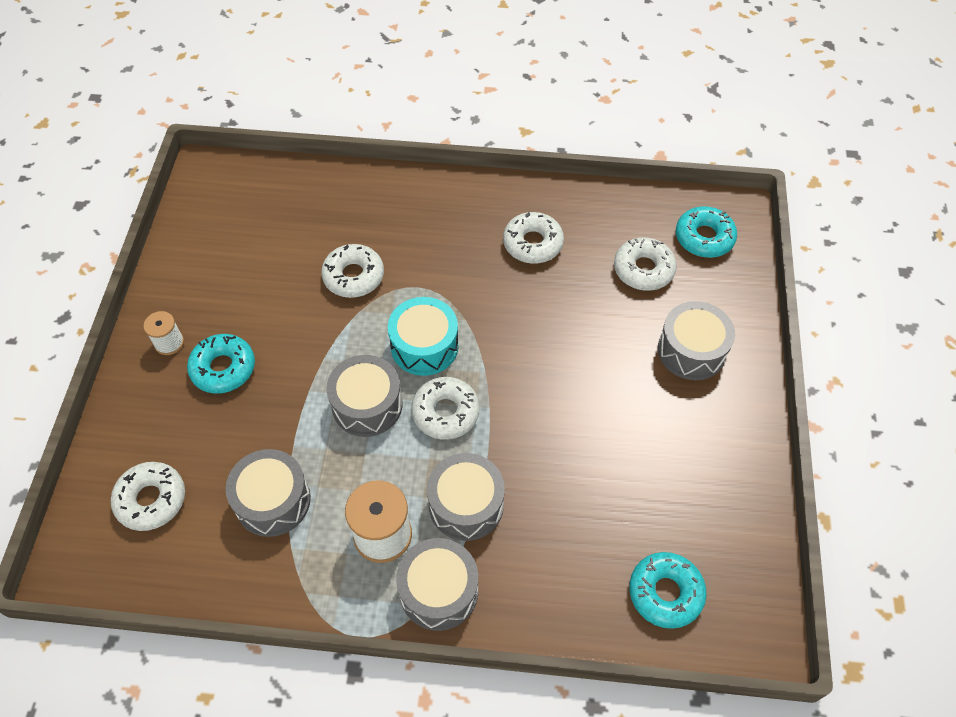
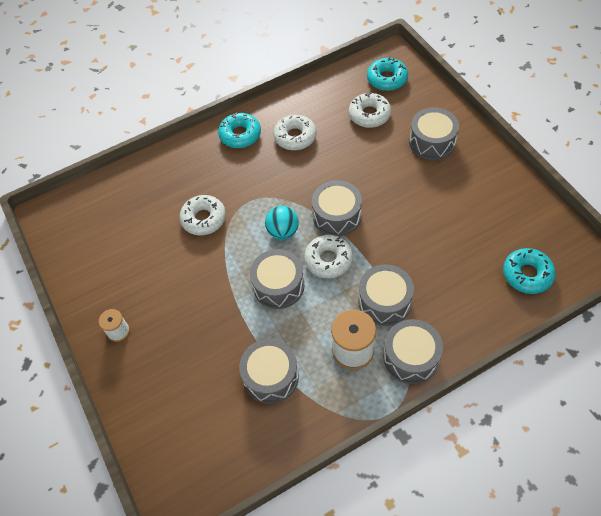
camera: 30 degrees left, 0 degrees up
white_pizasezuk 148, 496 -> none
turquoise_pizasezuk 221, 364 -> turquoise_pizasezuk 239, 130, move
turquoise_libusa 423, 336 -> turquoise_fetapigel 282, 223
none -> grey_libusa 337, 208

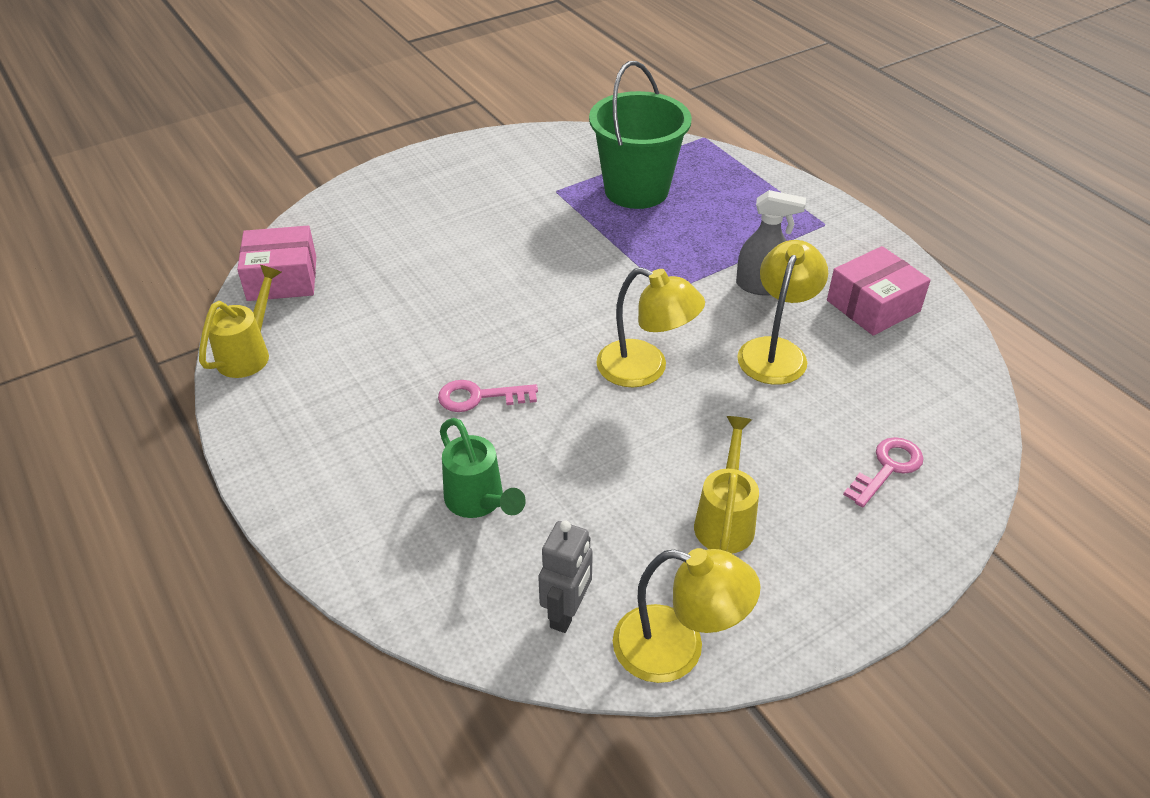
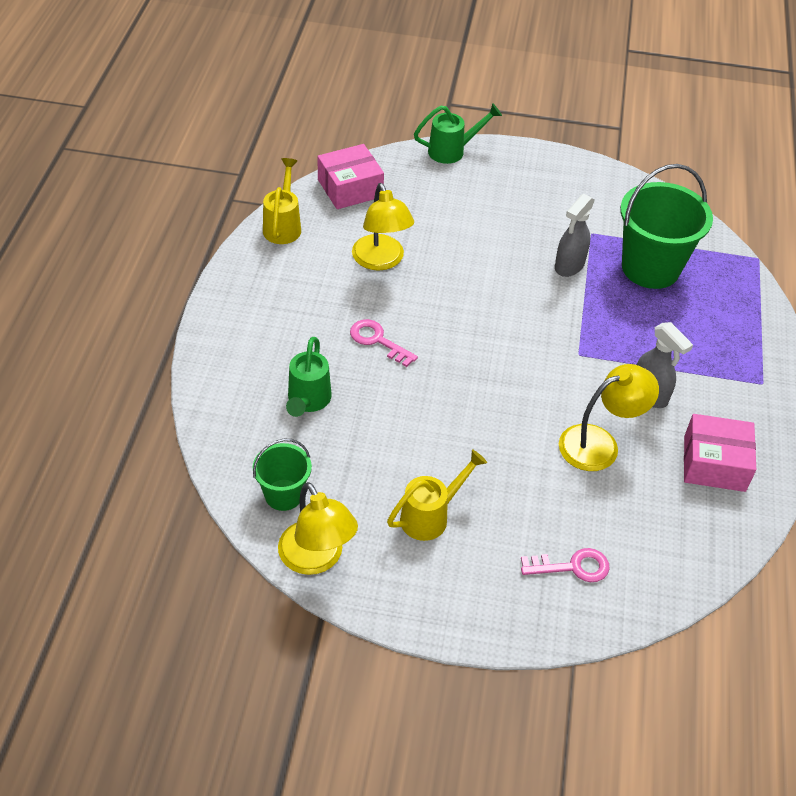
camera: 40 degrees right, 5 degrees up
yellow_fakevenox 240, 321 -> yellow_fakevenox 282, 201, 60 degrees counterclockwise
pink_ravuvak 276, 263 -> pink_ravuvak 350, 176, 60 degrees counterclockwise
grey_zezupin 565, 576 -> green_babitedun 282, 475
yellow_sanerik 650, 327 -> yellow_sanerik 383, 227, move
none -> green_fakevenox 458, 133
none -> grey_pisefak 575, 235

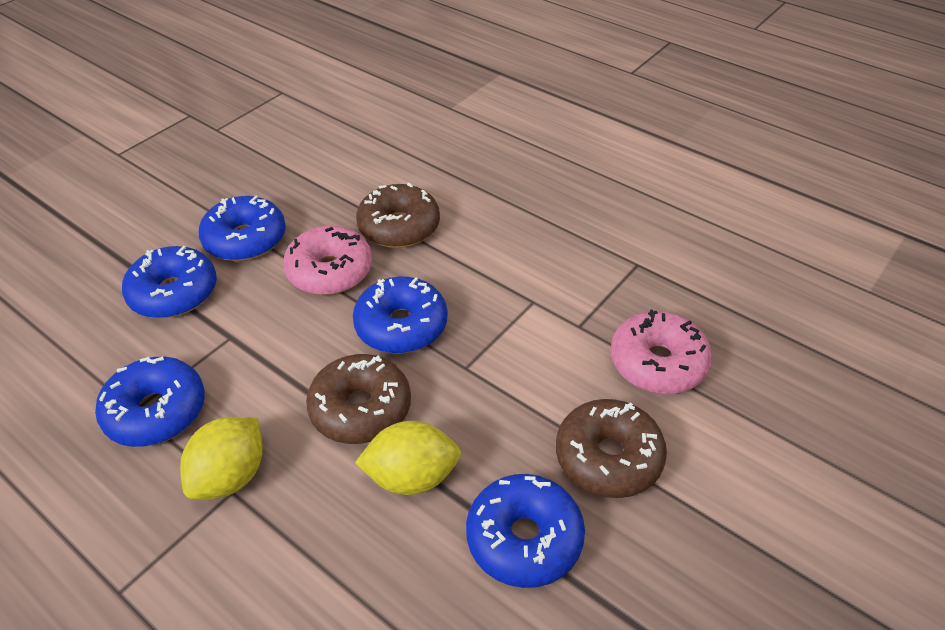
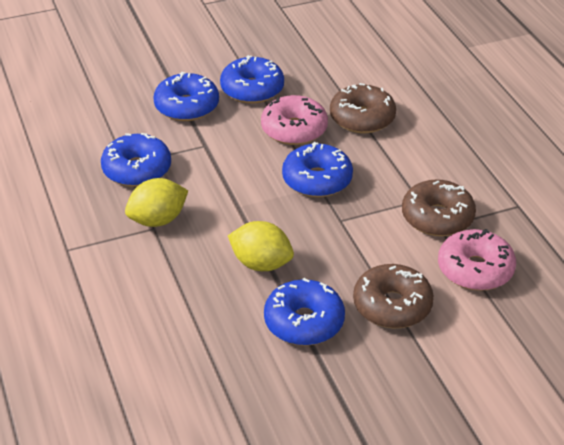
camera: 30 degrees right, 5 degrees down
brown_pizasezuk 358, 399 -> brown_pizasezuk 439, 207, move

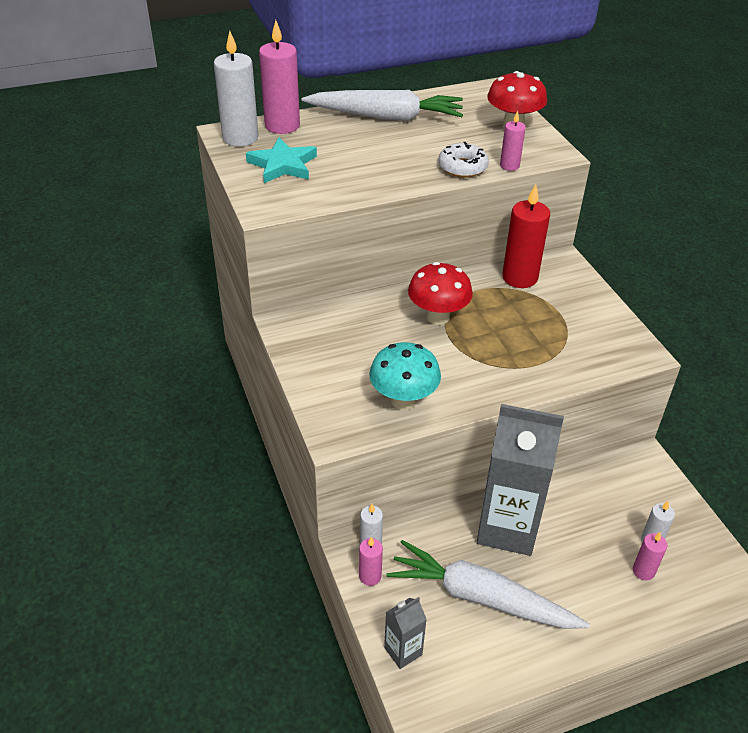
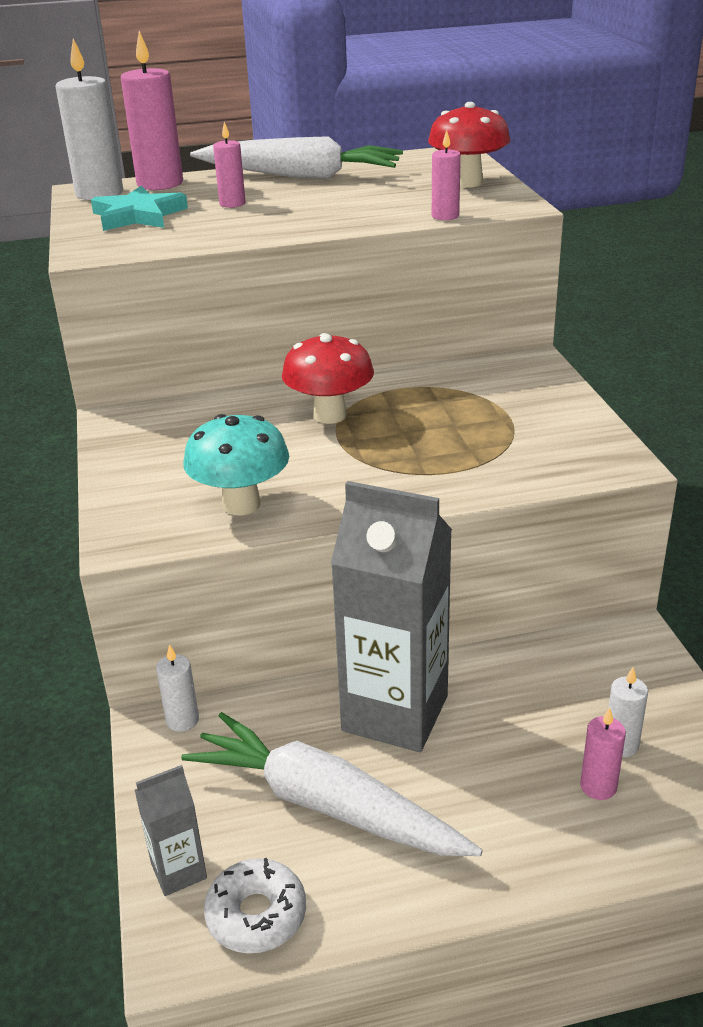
camera: 10 degrees right, 10 degrees down
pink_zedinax 371, 561 -> pink_zedinax 229, 165, move
white_pizasezuk 463, 160 -> white_pizasezuk 255, 906, move
red_zedinax 526, 236 -> none

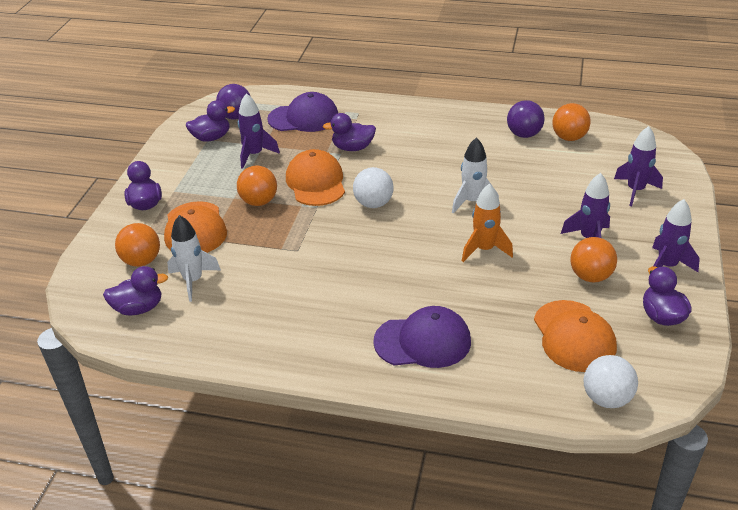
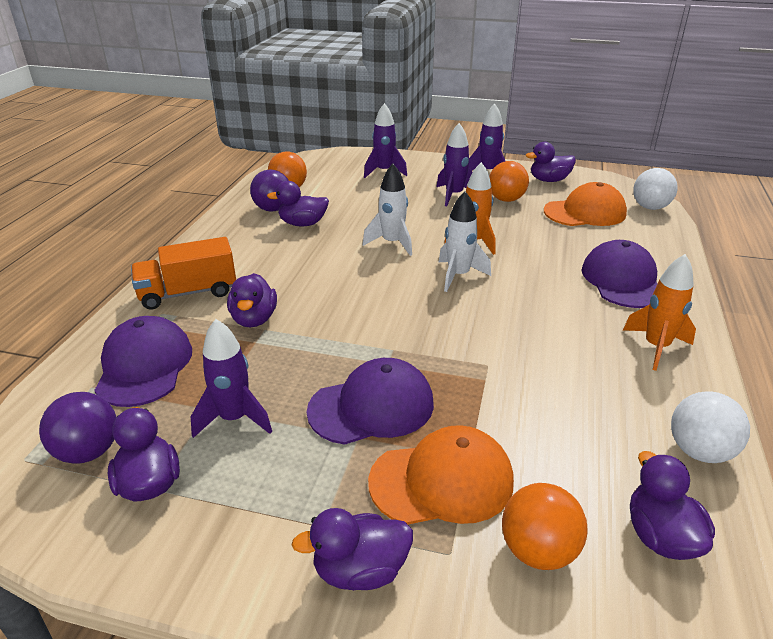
camera: 90 degrees left, 5 degrees down
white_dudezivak 194, 258 -> white_dudezivak 465, 241, move
orange_fetapigel 257, 186 -> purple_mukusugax 370, 401
orange_mukusugax 315, 177 -> none
white_fetapigel 373, 187 -> white_fetapigel 710, 427, move
none -> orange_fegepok 183, 273
none -> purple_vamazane 298, 203
none -> orange_dudezivak 659, 312

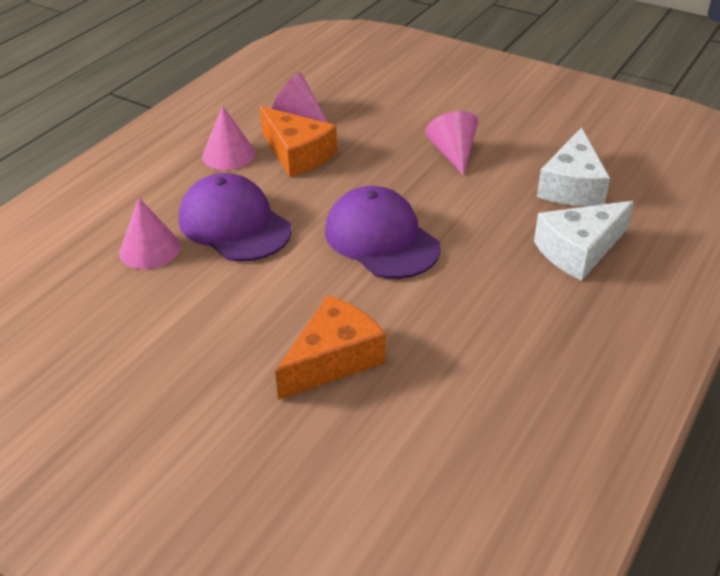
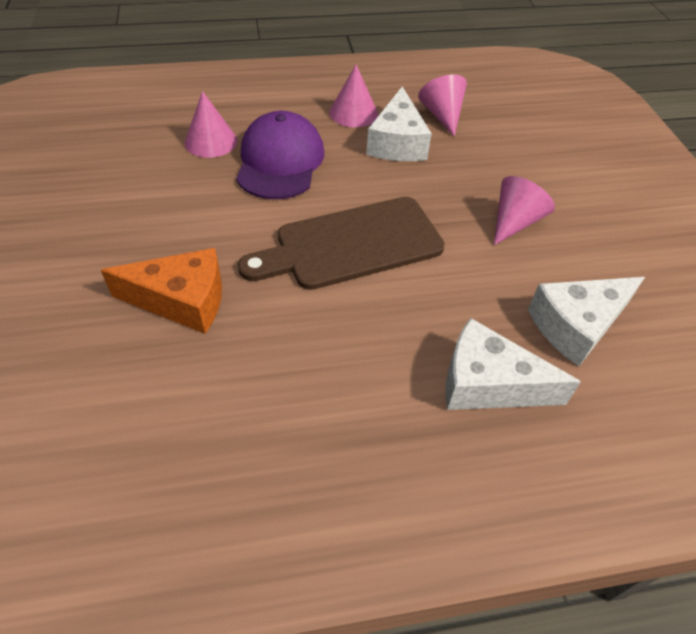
camera: 45 degrees right, 10 degrees up
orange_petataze 298, 141 -> white_petataze 399, 124
purple_mukusugax 383, 232 -> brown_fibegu 341, 243

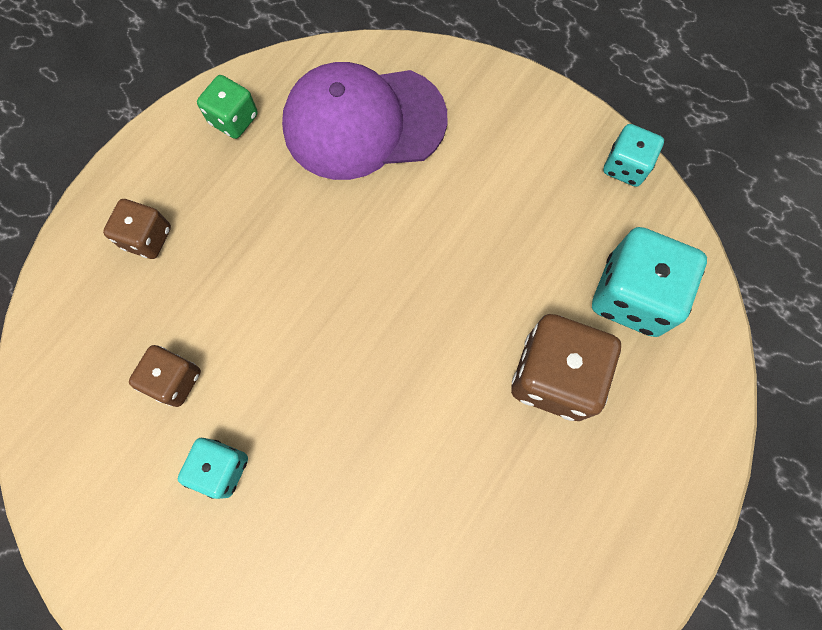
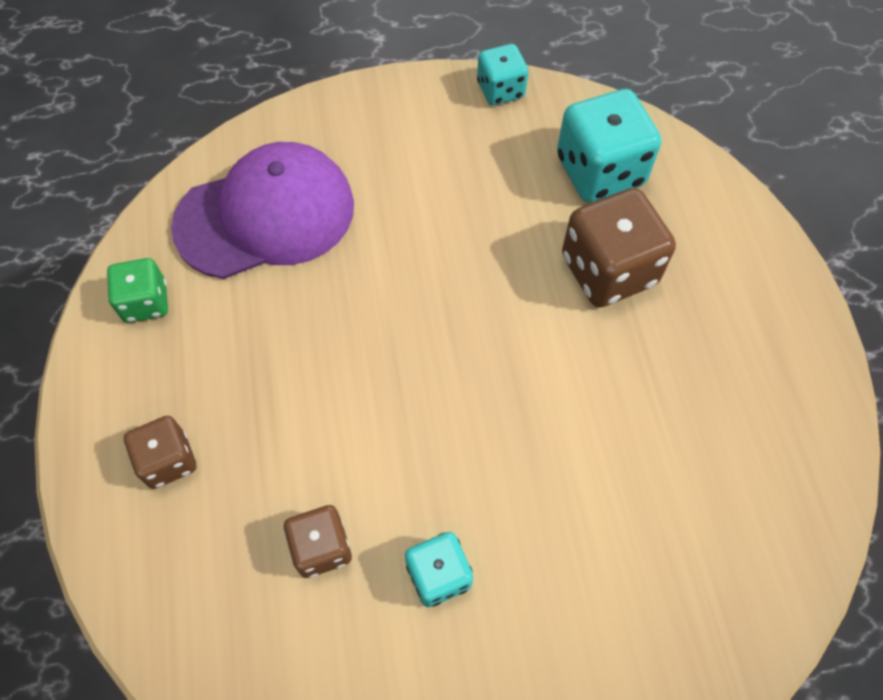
camera: 45 degrees left, 10 degrees down
purple_mukusugax 364, 121 -> purple_mukusugax 262, 210, 150 degrees counterclockwise

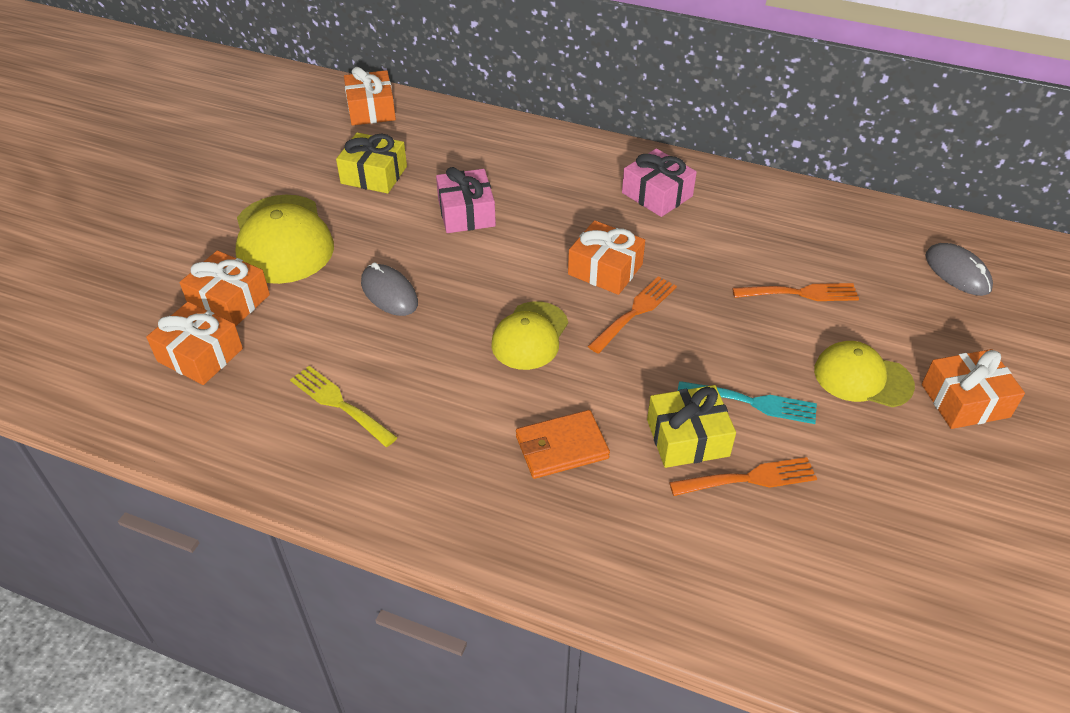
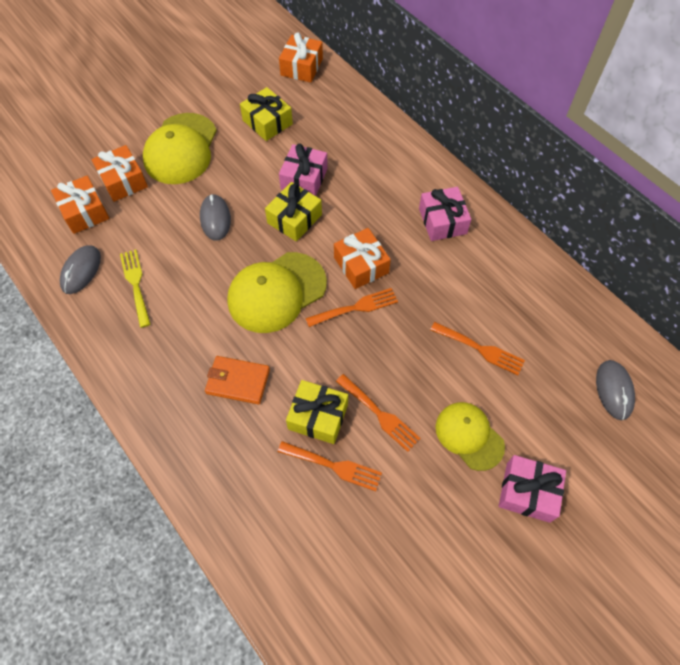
camera: 30 degrees right, 15 degrees up
yellow_mukusugax 529, 335 -> yellow_mukusugax 277, 292, x1.56
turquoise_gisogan 747, 402 -> orange_gisogan 378, 413
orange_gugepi 973, 389 -> pink_gugepi 532, 489
none -> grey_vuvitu 80, 269
none -> yellow_gugepi 293, 211

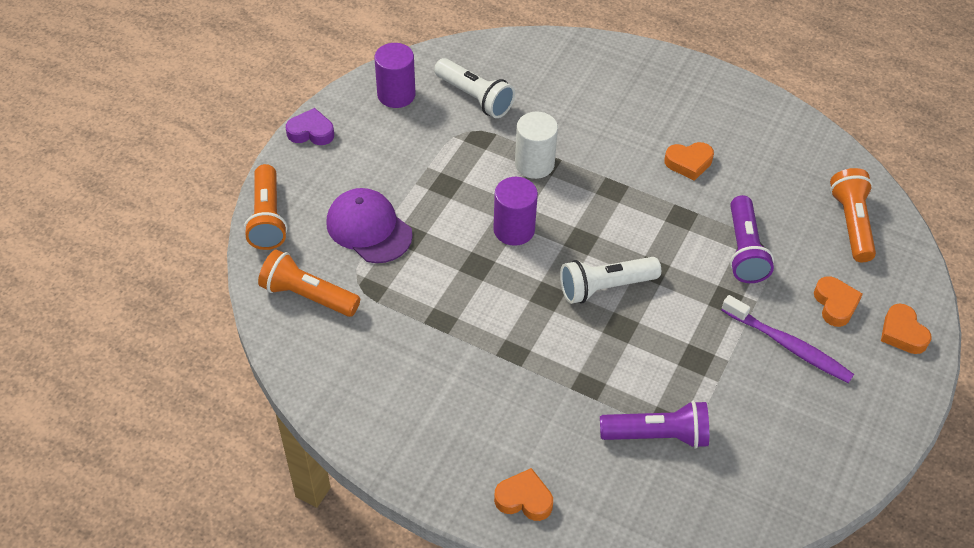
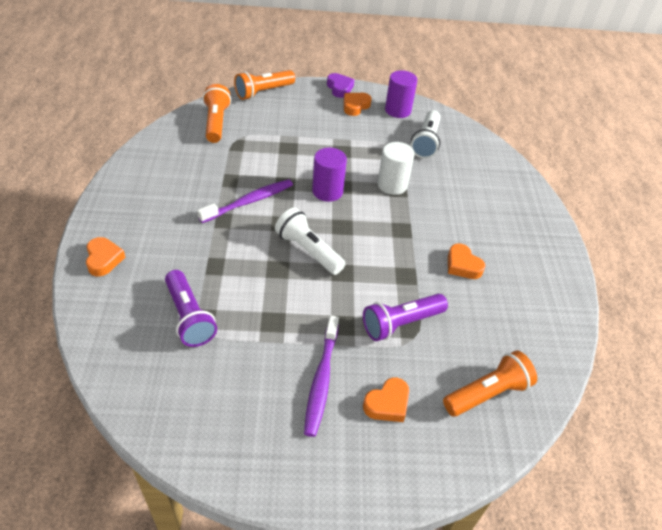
camera: 60 degrees right, 5 degrees down
purple_mukusugax 369, 225 -> none
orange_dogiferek 906, 328 -> orange_dogiferek 358, 104, move
none -> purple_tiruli 245, 201

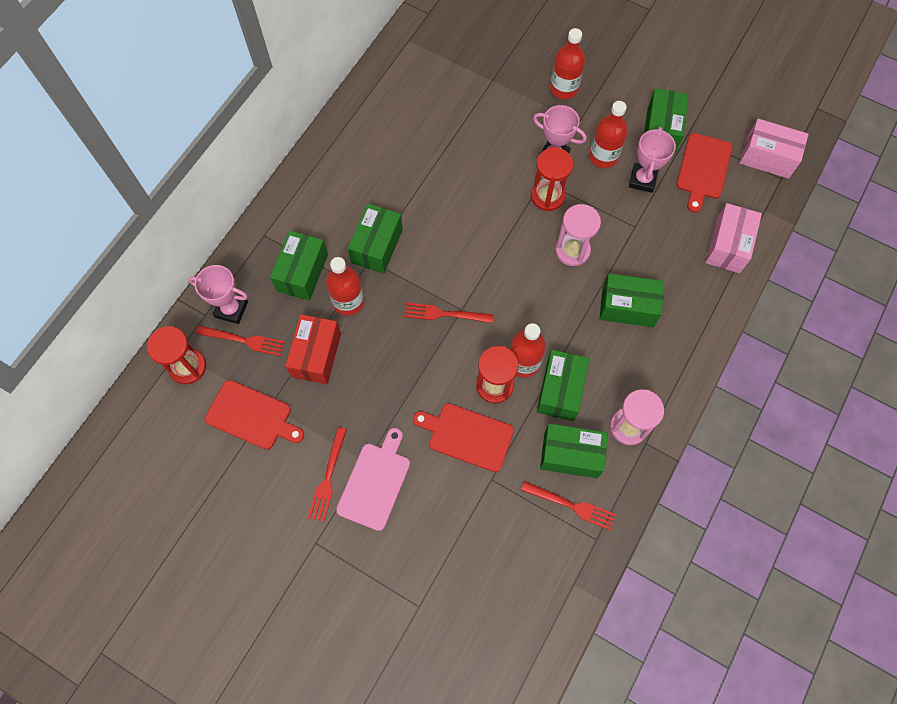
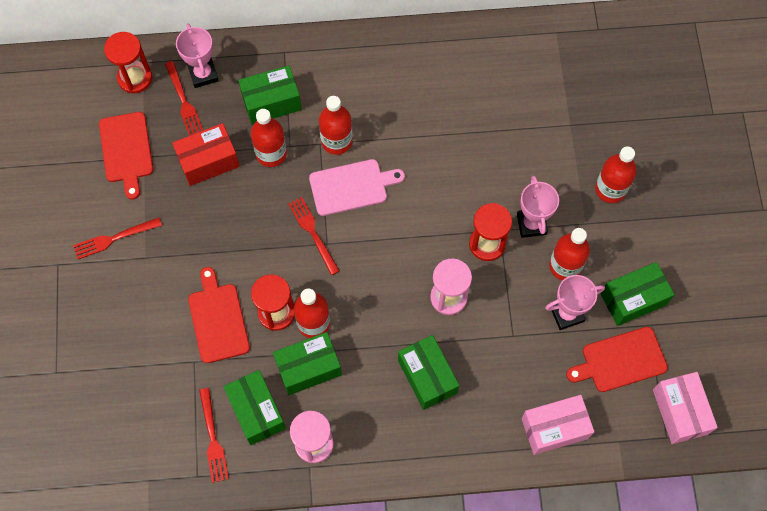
camera: 55 degrees right, 0 degrees up
pink_fibegu 373, 479 -> pink_fibegu 357, 187, move
green_ravuvak 375, 238 -> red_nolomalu 336, 125

